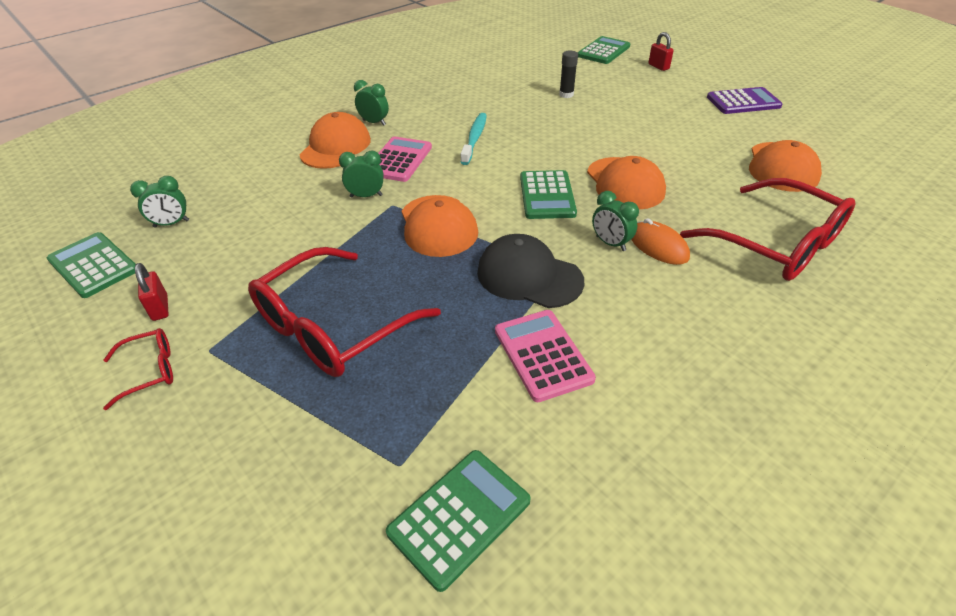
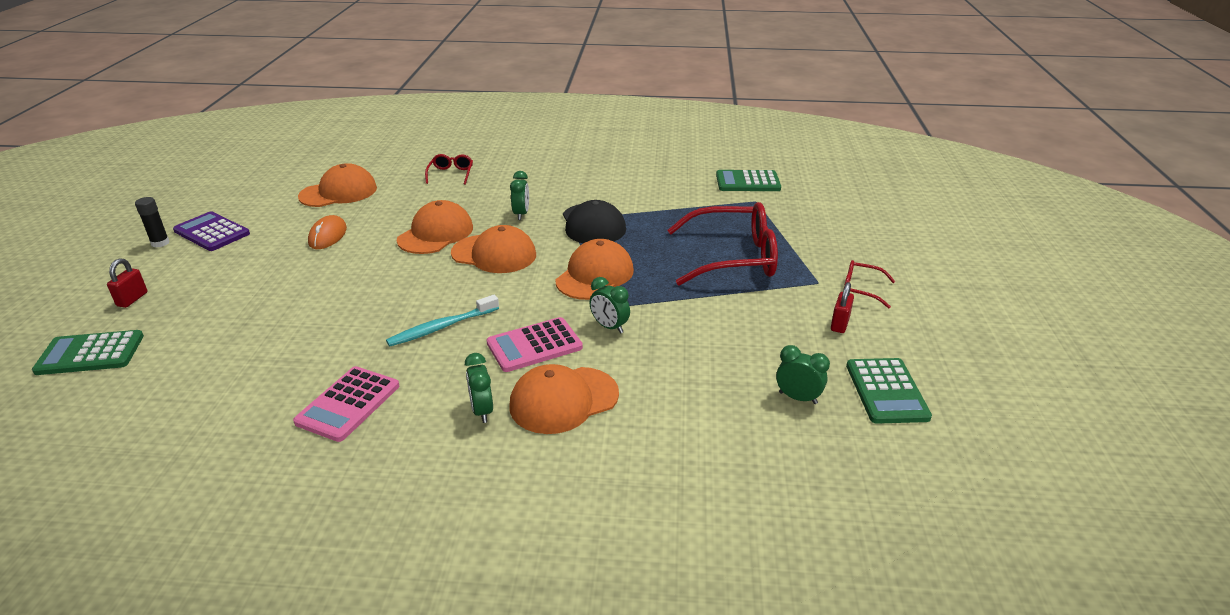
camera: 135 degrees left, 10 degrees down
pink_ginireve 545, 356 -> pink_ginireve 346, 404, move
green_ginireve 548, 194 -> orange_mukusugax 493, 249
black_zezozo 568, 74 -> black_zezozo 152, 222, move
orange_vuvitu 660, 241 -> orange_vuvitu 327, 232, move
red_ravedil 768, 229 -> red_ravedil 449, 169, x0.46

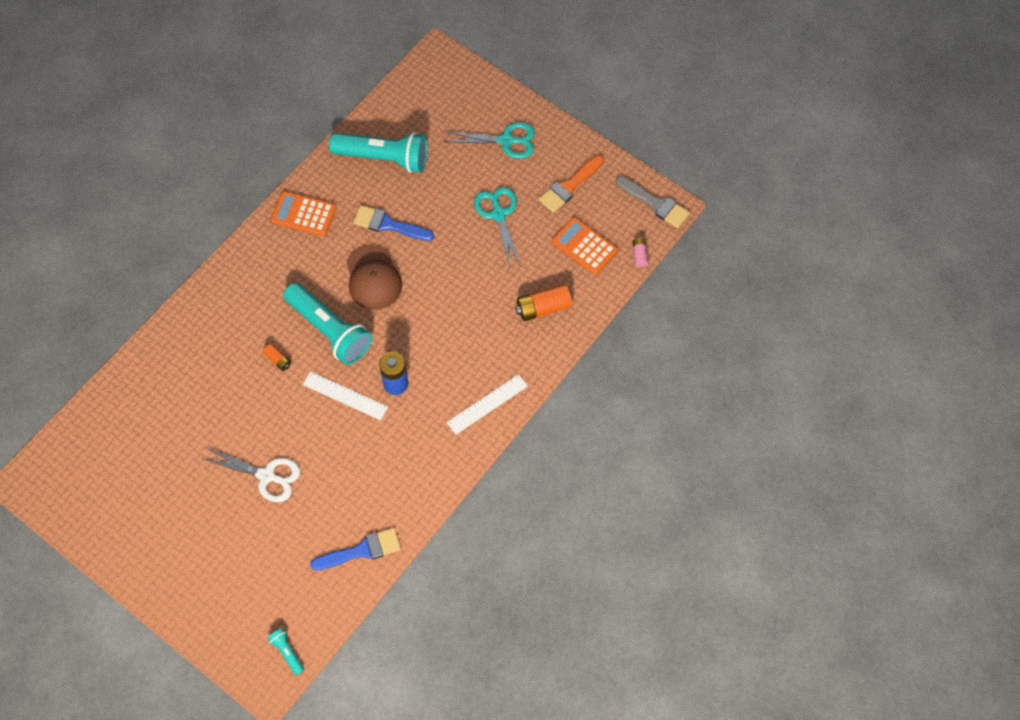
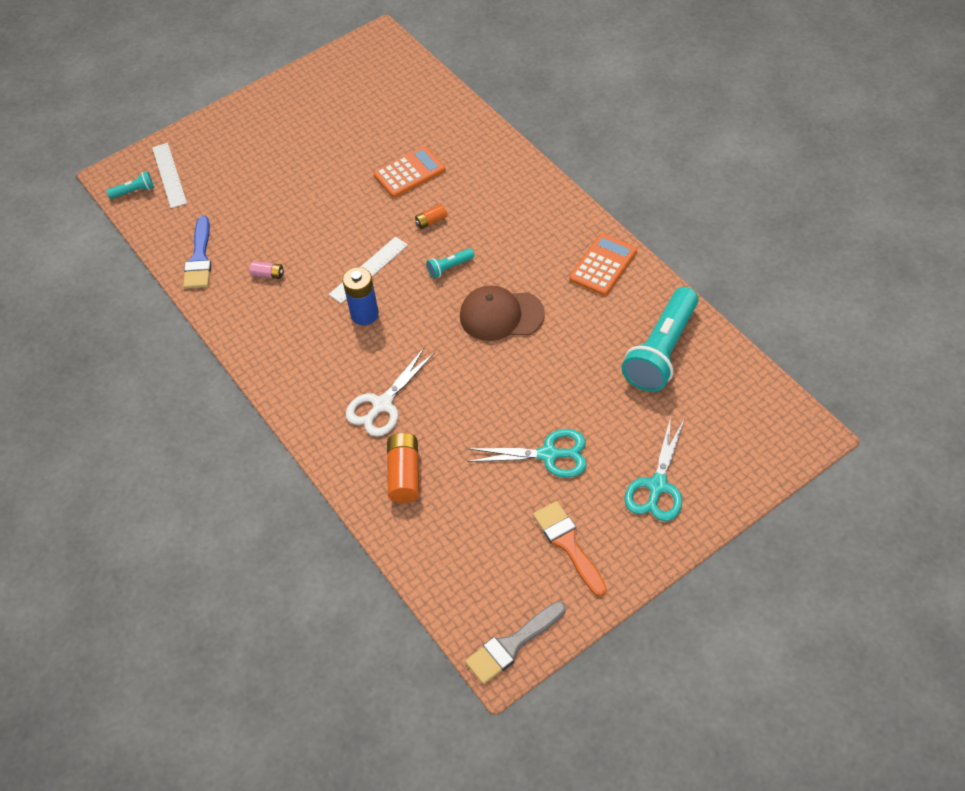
camera: 110 degrees right, 10 degrees down
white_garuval 250, 475 -> white_garuval 390, 392, move
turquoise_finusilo 327, 324 -> turquoise_finusilo 450, 263, x0.43
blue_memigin 393, 223 -> none
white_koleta 487, 404 -> white_koleta 169, 175, move
orange_ginireve 585, 246 -> orange_ginireve 409, 172, move
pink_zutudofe 640, 252 -> pink_zutudofe 267, 270, move

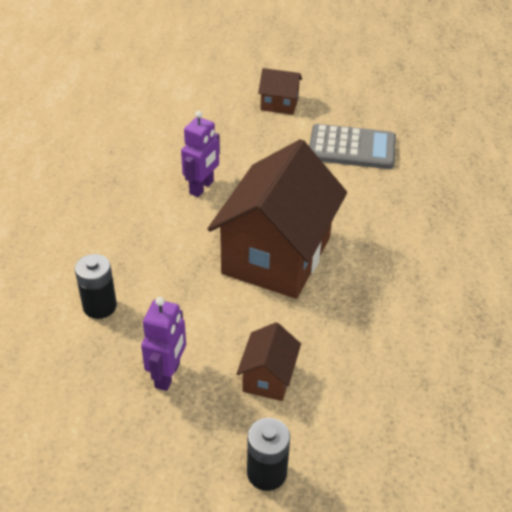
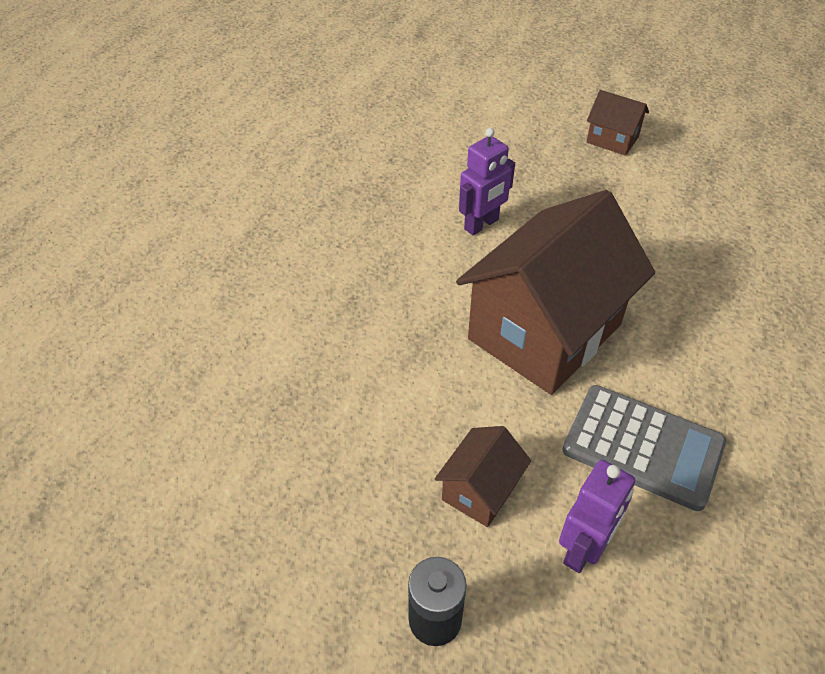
camera: 20 degrees right, 5 degrees up
black_zutudofe 96, 286 -> none
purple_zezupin 163, 344 -> purple_zezupin 597, 516, move
grey_ginireve 352, 146 -> grey_ginireve 644, 448, move

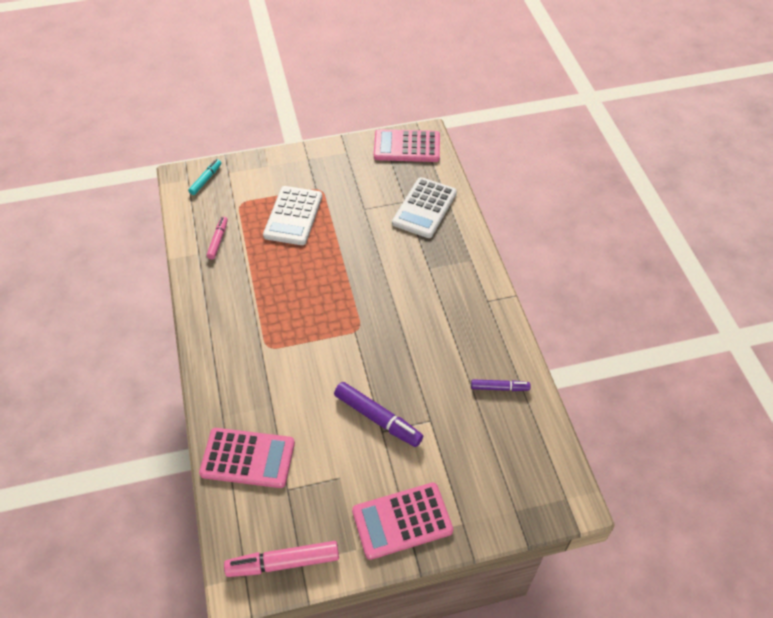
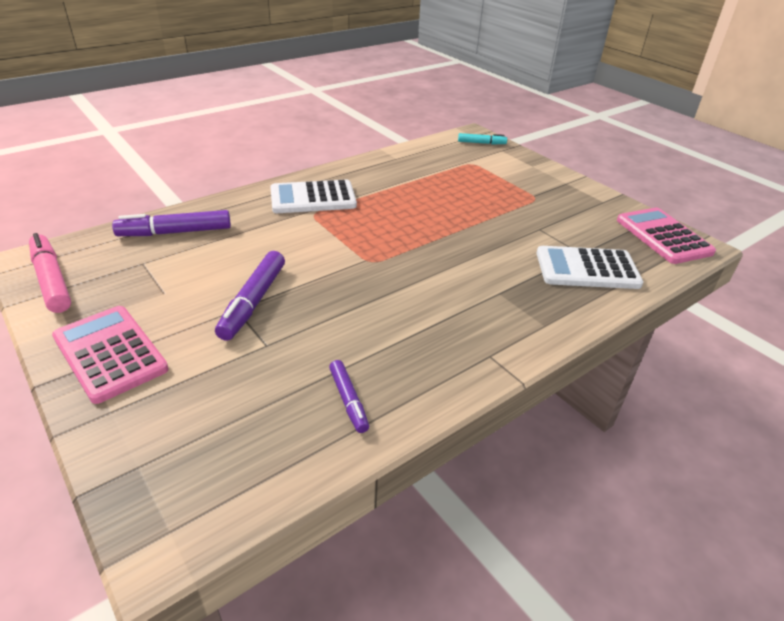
camera: 65 degrees right, 15 degrees down
pink_ginireve 247, 458 -> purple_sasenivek 171, 223
pink_sasenivek 217, 237 -> none
white_ginireve 292, 215 -> white_ginireve 313, 196, move

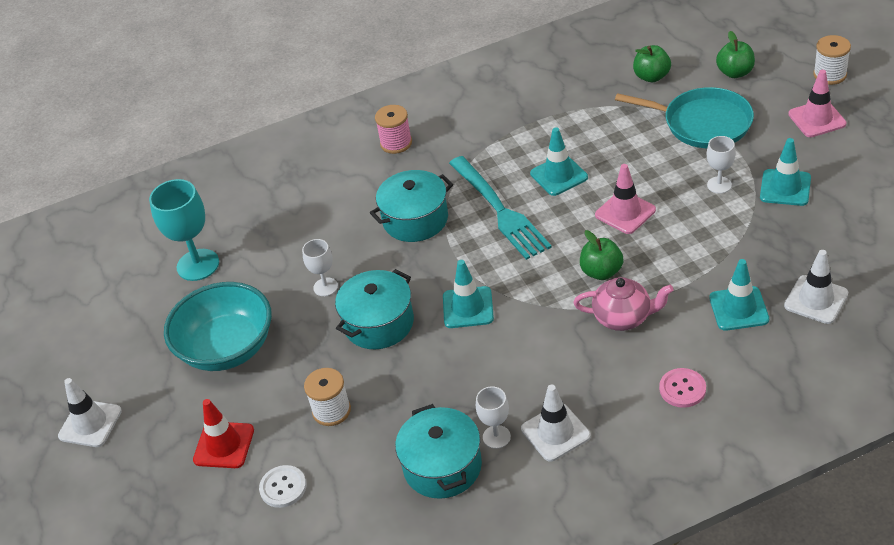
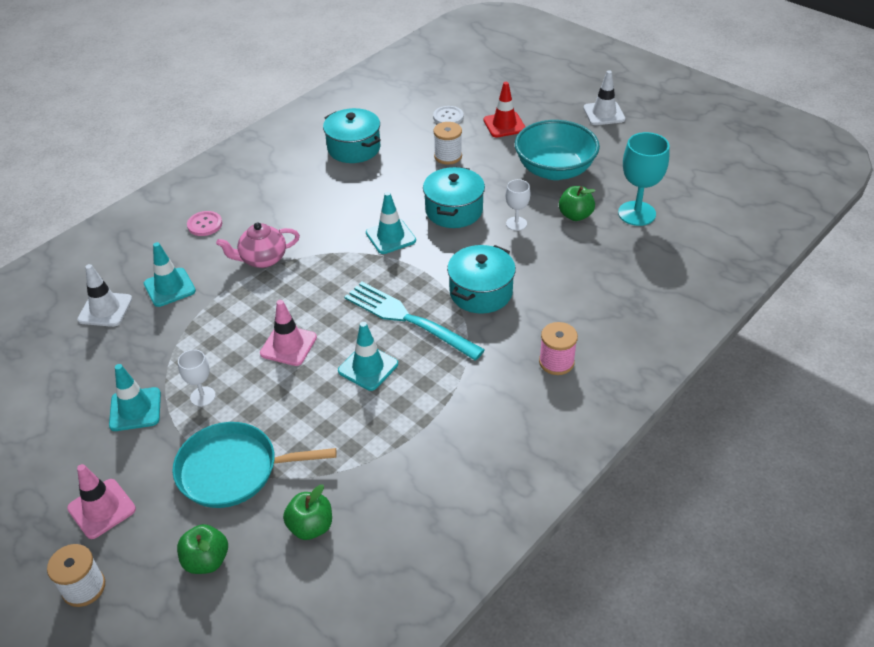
camera: 150 degrees right, 0 degrees up
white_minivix 493, 418 -> none
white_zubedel 556, 423 -> none
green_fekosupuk 601, 255 -> green_fekosupuk 577, 203, move

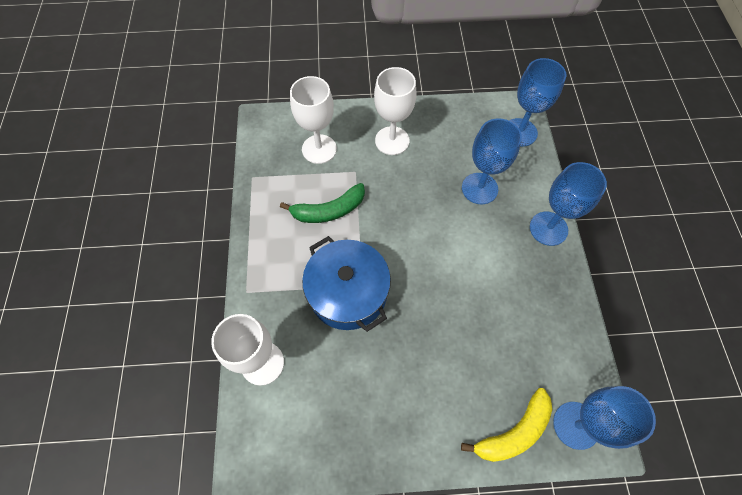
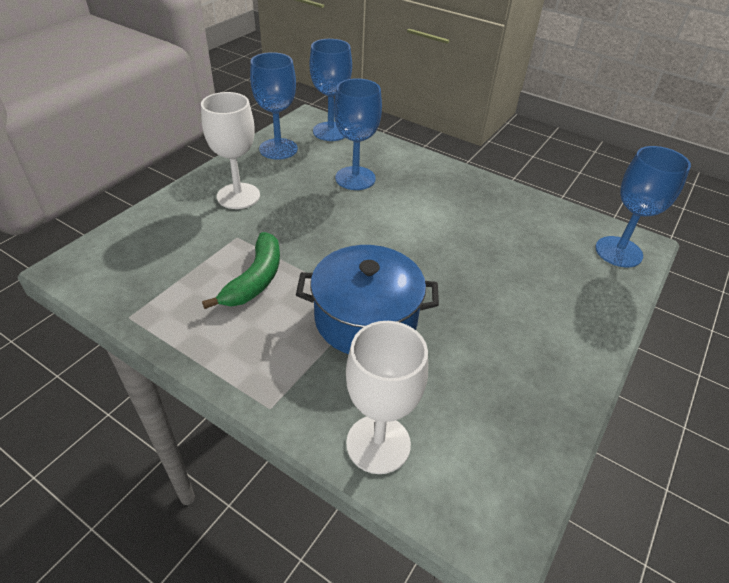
camera: 55 degrees left, 20 degrees down
white_minivix 313, 120 -> none
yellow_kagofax 506, 425 -> none
blue_minivix 568, 204 -> blue_minivix 274, 106, move

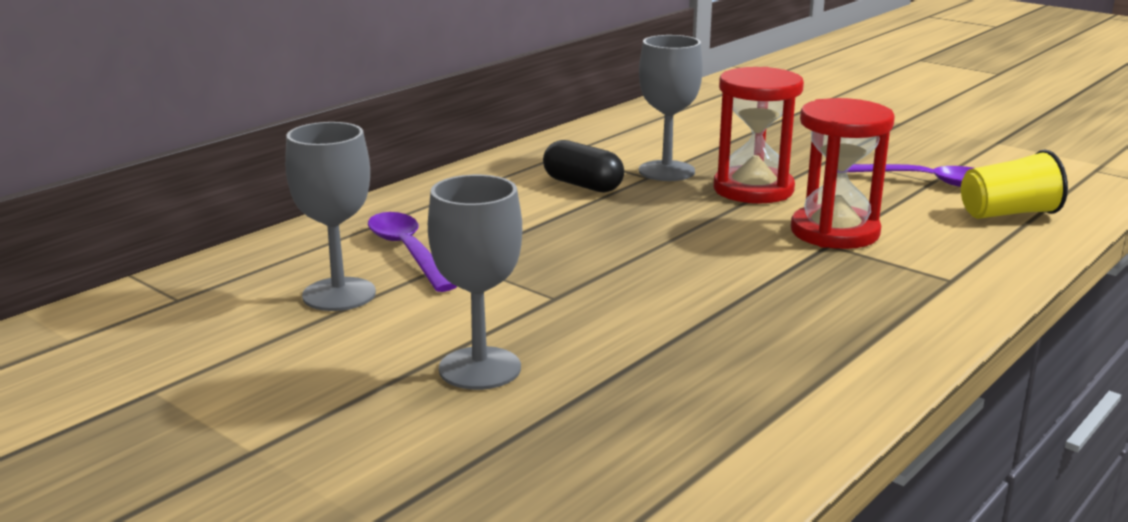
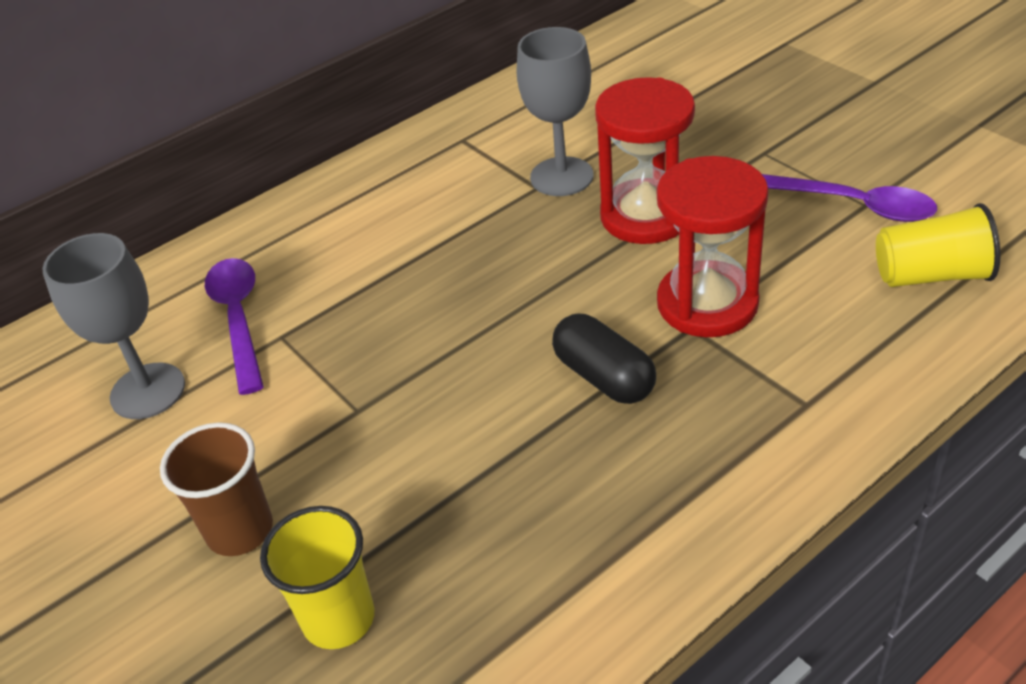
camera: 15 degrees right, 20 degrees up
grey_minivix 475, 282 -> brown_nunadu 216, 489
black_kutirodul 583, 166 -> black_kutirodul 604, 359, move
none -> yellow_nunadu 317, 577

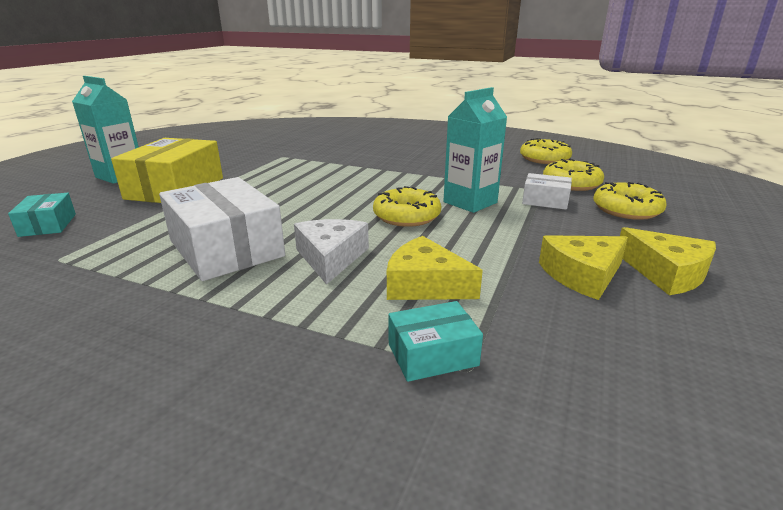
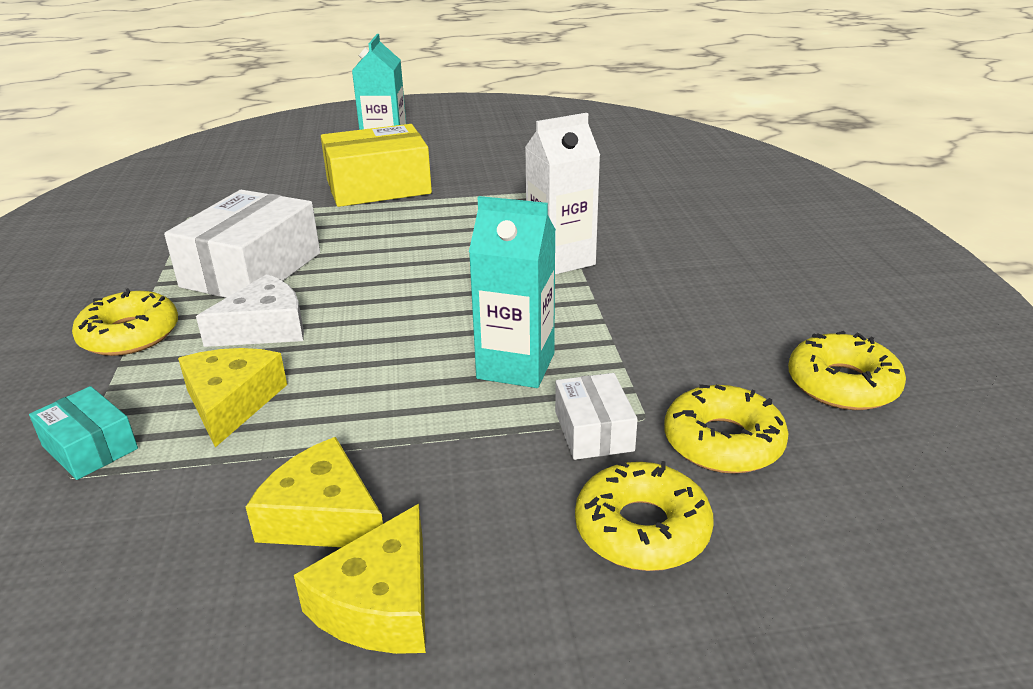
camera: 60 degrees right, 5 degrees up
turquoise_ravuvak 42, 215 -> none
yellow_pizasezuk 407, 206 -> yellow_pizasezuk 125, 322, move
none -> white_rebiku 562, 194

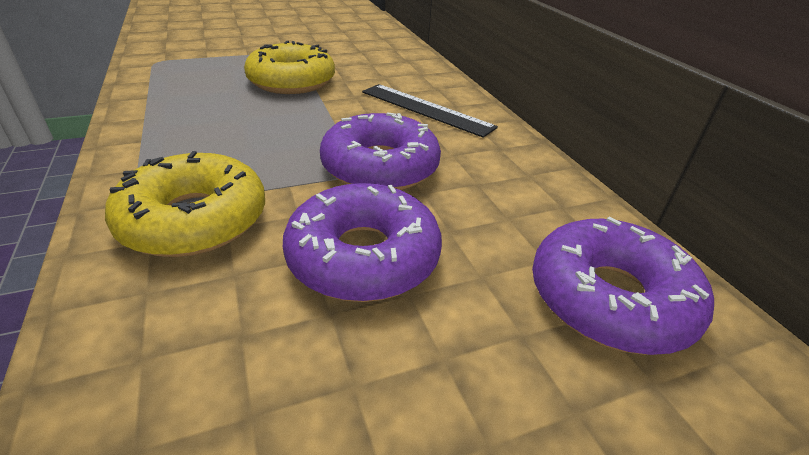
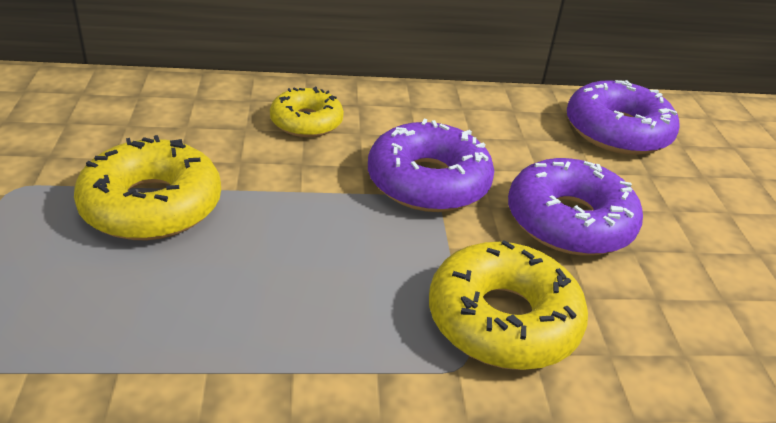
camera: 75 degrees left, 0 degrees up
black_koleta 430, 111 -> yellow_pizasezuk 307, 111

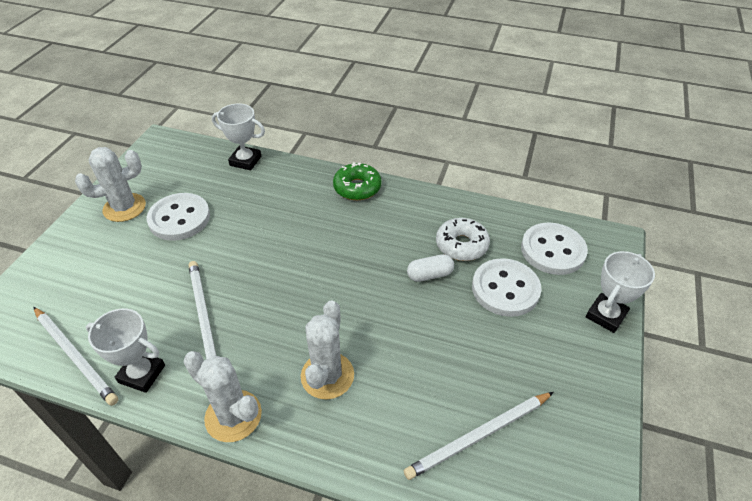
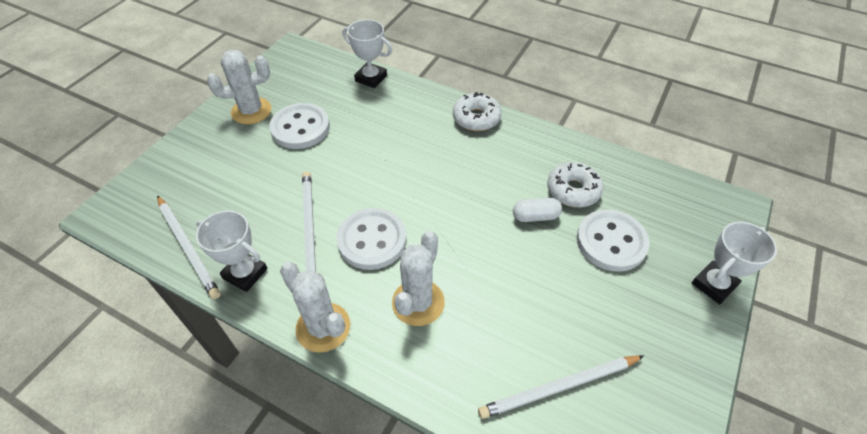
camera: 10 degrees right, 5 degrees up
green_pizasezuk 357, 181 -> white_pizasezuk 477, 111
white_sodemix 554, 248 -> white_sodemix 371, 239, move

